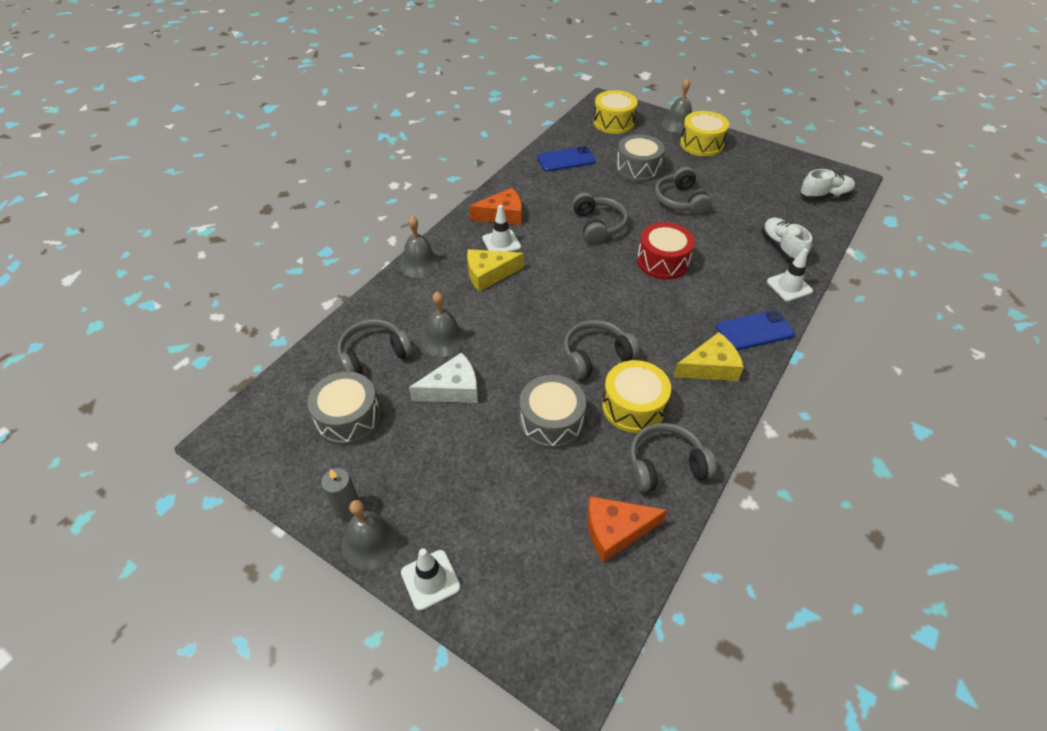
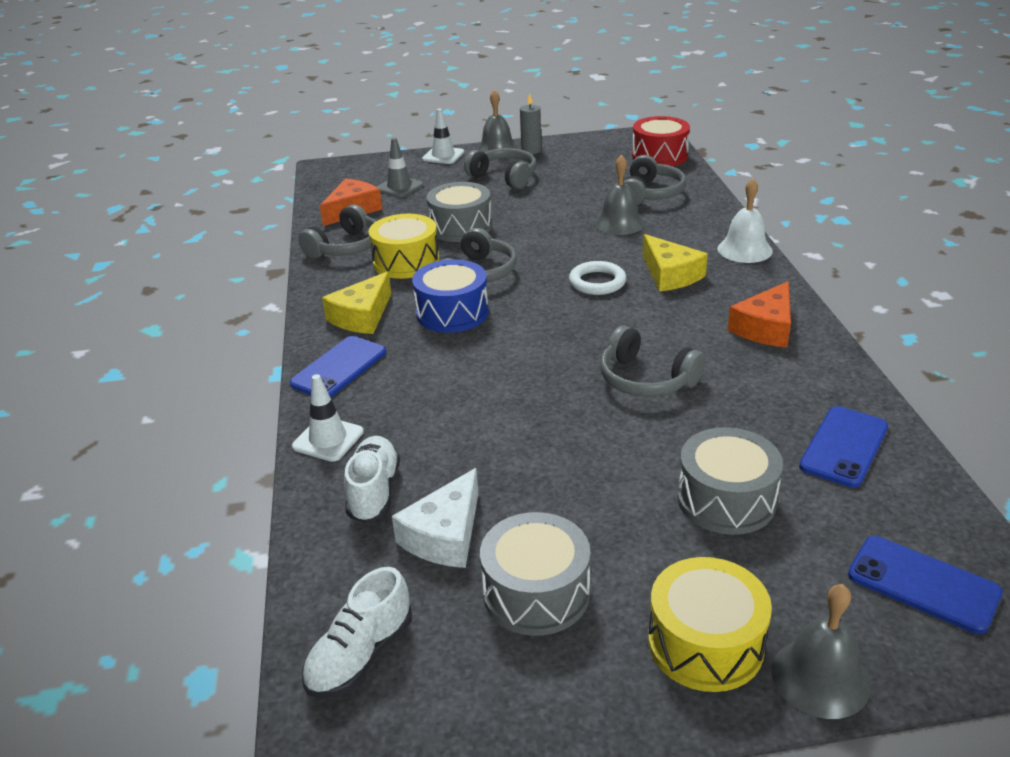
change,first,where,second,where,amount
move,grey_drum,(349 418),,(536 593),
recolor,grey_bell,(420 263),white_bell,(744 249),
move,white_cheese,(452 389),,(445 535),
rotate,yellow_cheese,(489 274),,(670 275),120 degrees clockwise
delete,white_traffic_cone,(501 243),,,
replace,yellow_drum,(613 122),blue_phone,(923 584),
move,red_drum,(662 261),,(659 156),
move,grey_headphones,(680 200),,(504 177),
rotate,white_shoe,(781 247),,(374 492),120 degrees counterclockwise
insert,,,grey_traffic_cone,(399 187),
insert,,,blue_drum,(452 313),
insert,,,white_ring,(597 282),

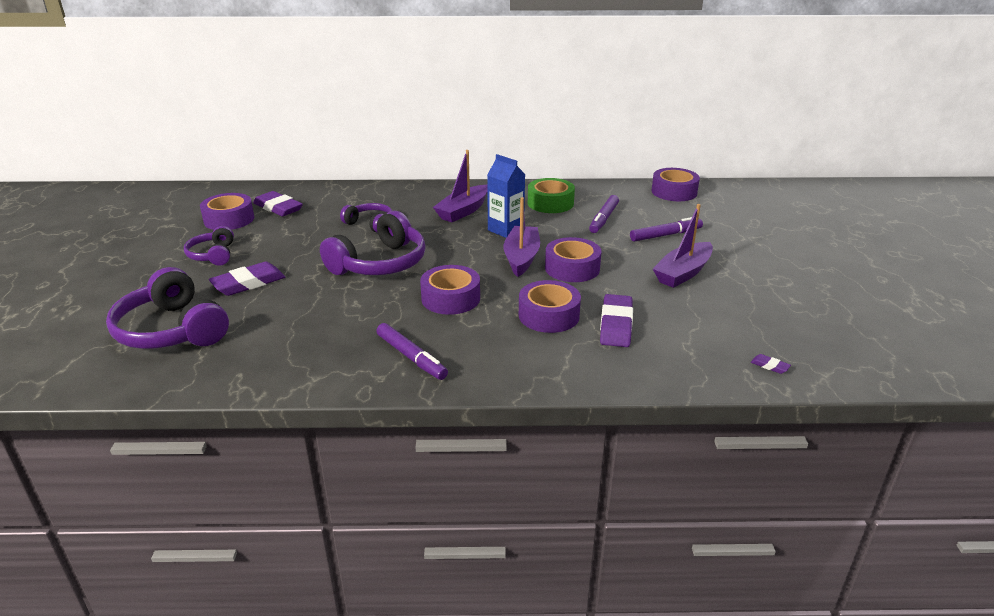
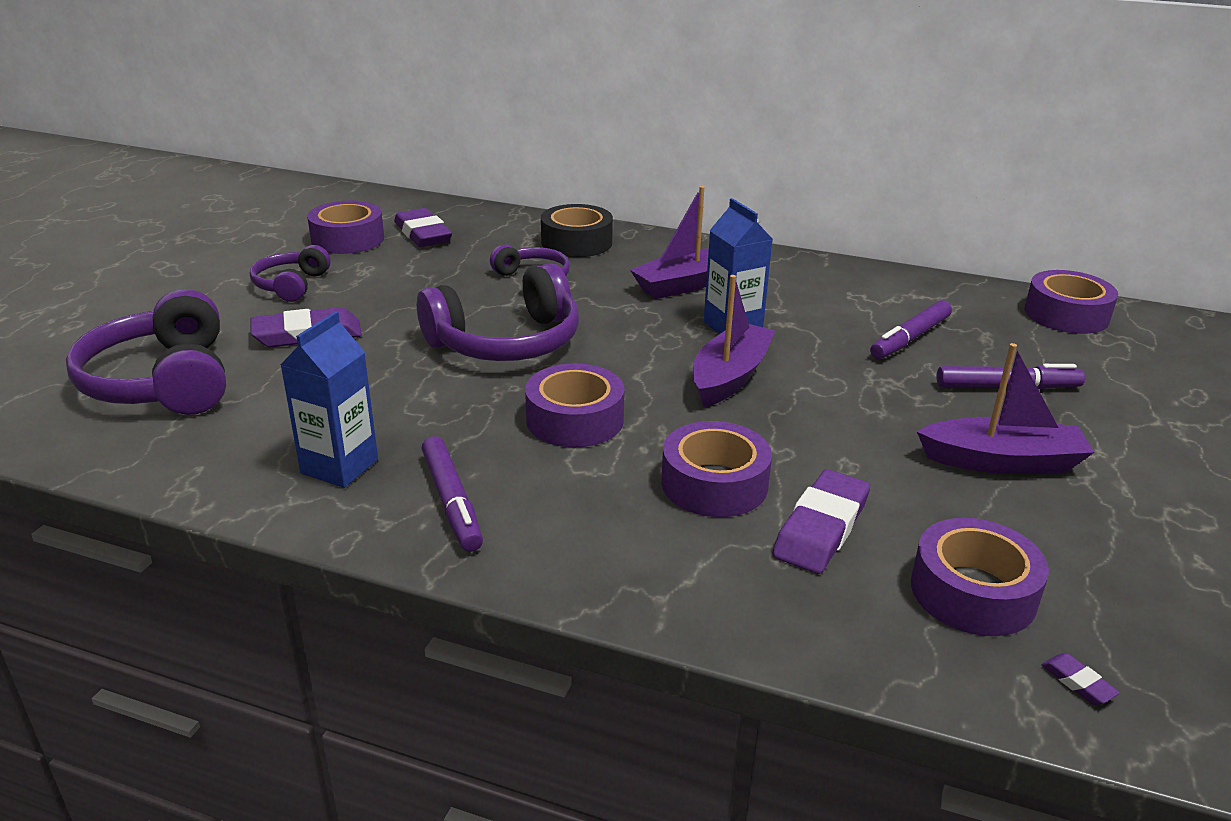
change,first,where,second,where,amount
delete,green_tape,(550 203),,,
move,purple_tape,(572 268),,(973 592),
rotate,purple_boat,(683 273),,(1001 461),150 degrees counterclockwise
insert,,,blue_carton,(339 466),
insert,,,black_tape,(576 242),

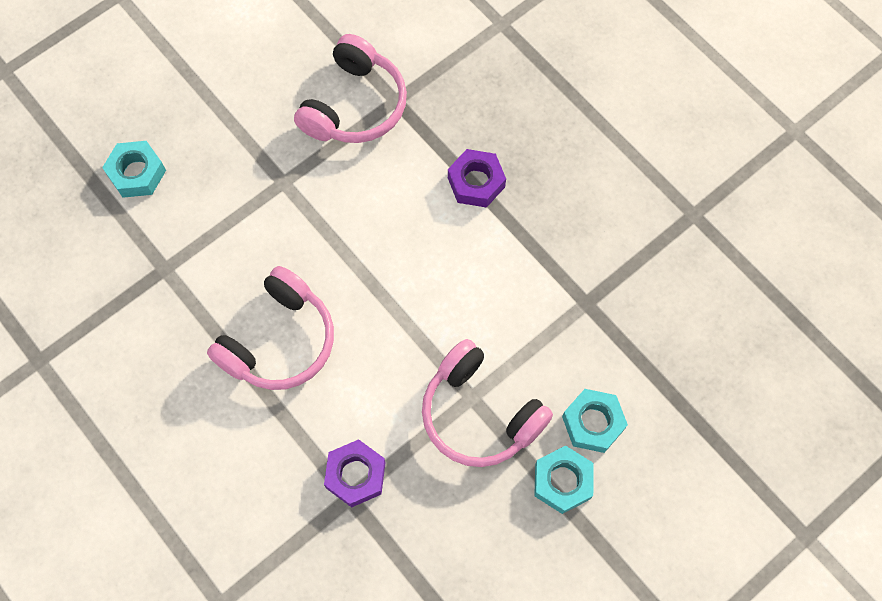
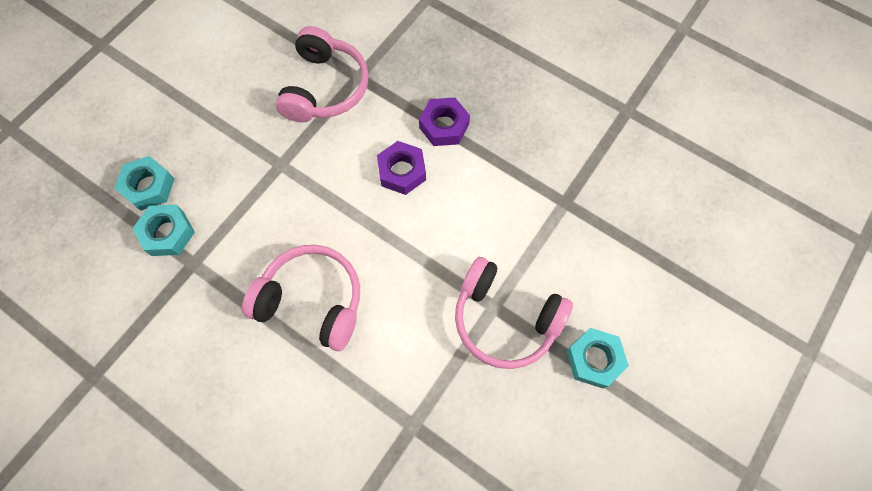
change,first,where,second,where,amount
rotate,pink_headphones,(279 341),,(312 301),90 degrees counterclockwise
move,purple_nut,(355 475),,(402 171),
move,turquoise_nut,(593 423),,(168 233),

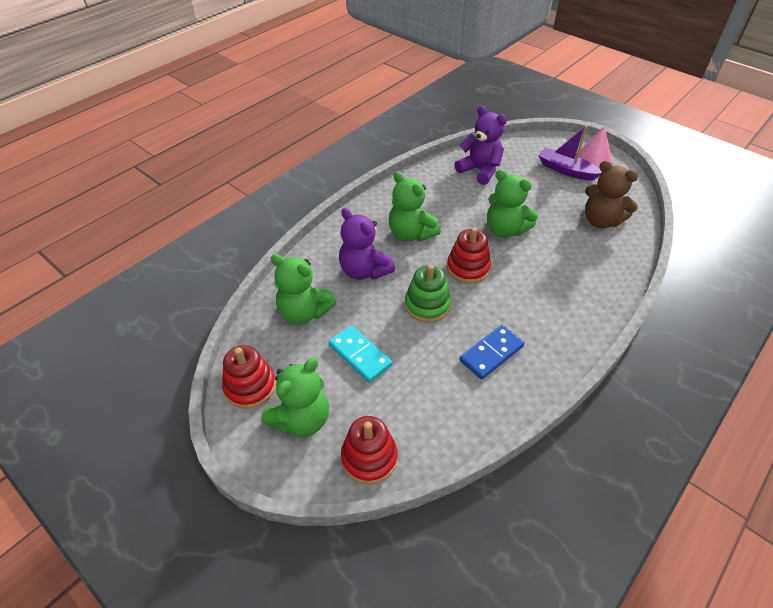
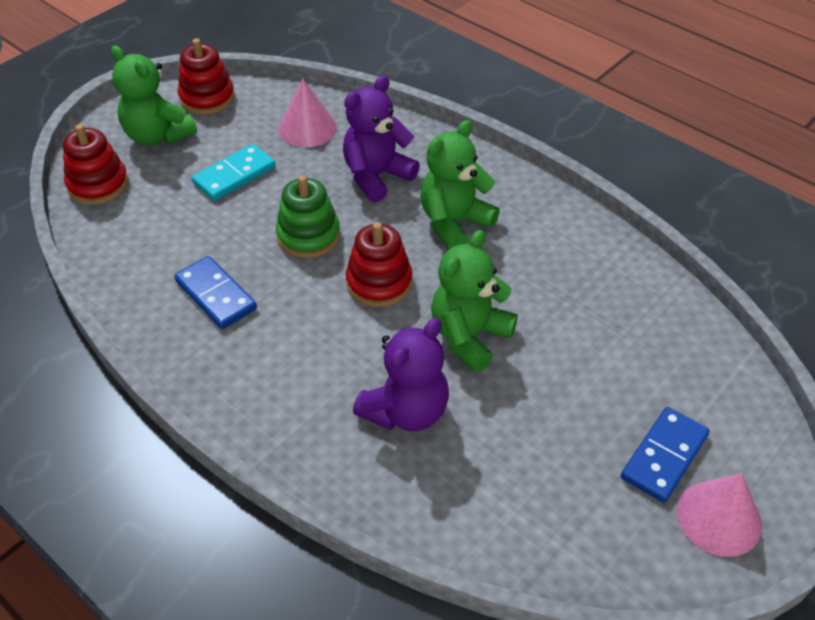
change,first,where,second,where,amount
replace,green_teddy_bear,(304 312),pink_cone,(307 128),
move,purple_teddy_bear,(480 170),,(406 411),
replace,purple_boat,(566 170),blue_domino,(664 456),
delete,brown_teddy_bear,(601 221),,,

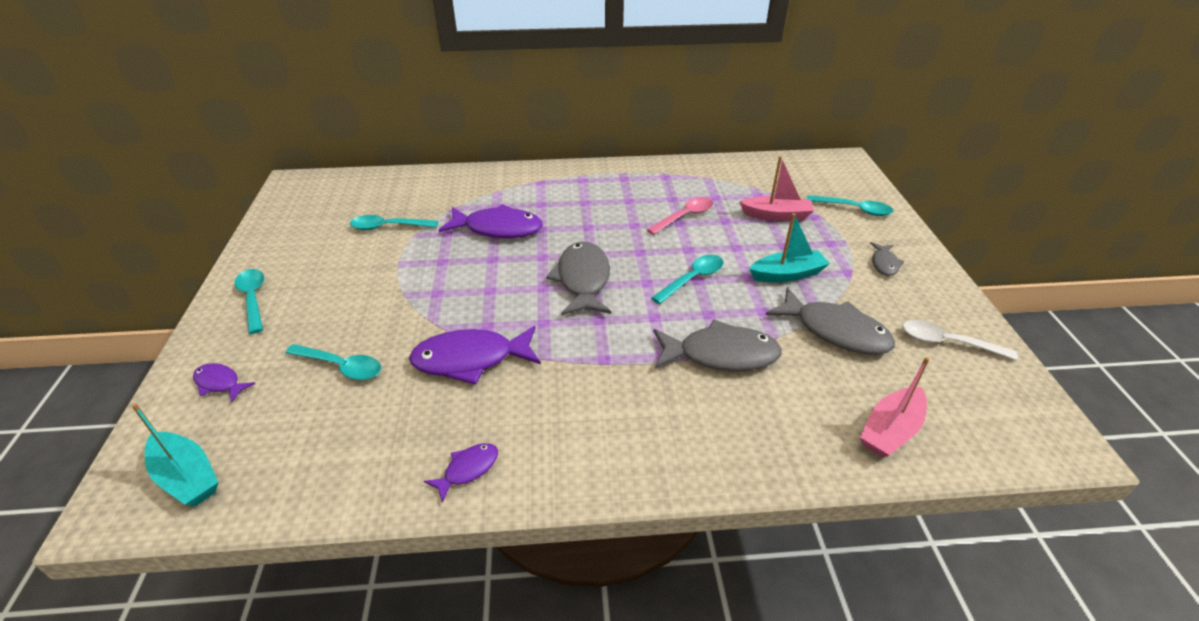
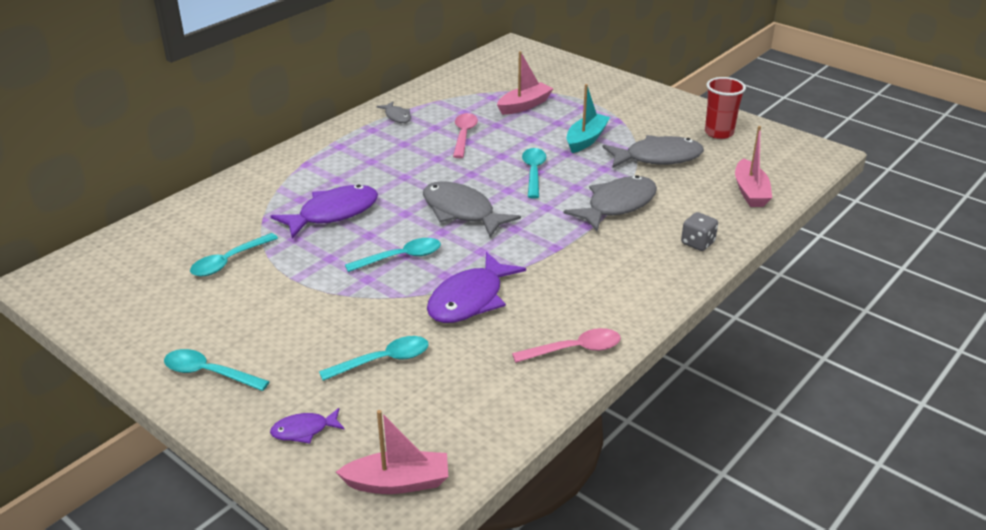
change,first,where,second,where,amount
recolor,turquoise_boat,(187 477),pink_boat,(398 482),
replace,purple_fish,(468 469),pink_spoon,(574 349),
move,turquoise_spoon,(854 209),,(401 257),
move,grey_fish,(884 264),,(397 116),
replace,white_spoon,(947 342),red_cup,(719 133),
insert,,,grey_dice,(697 243),

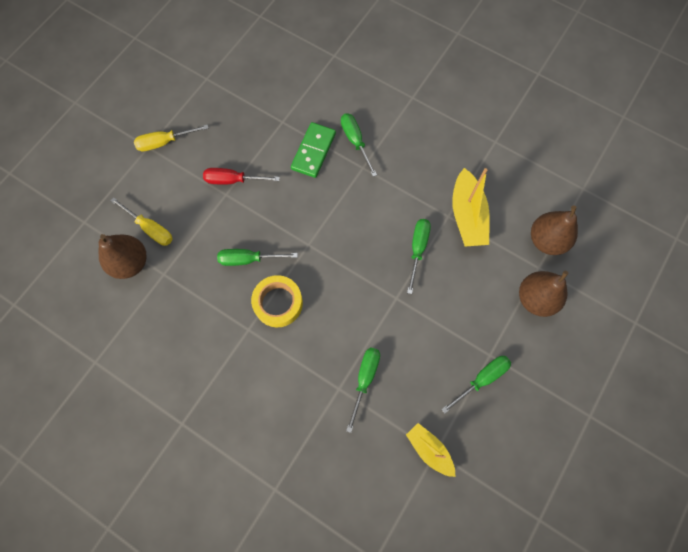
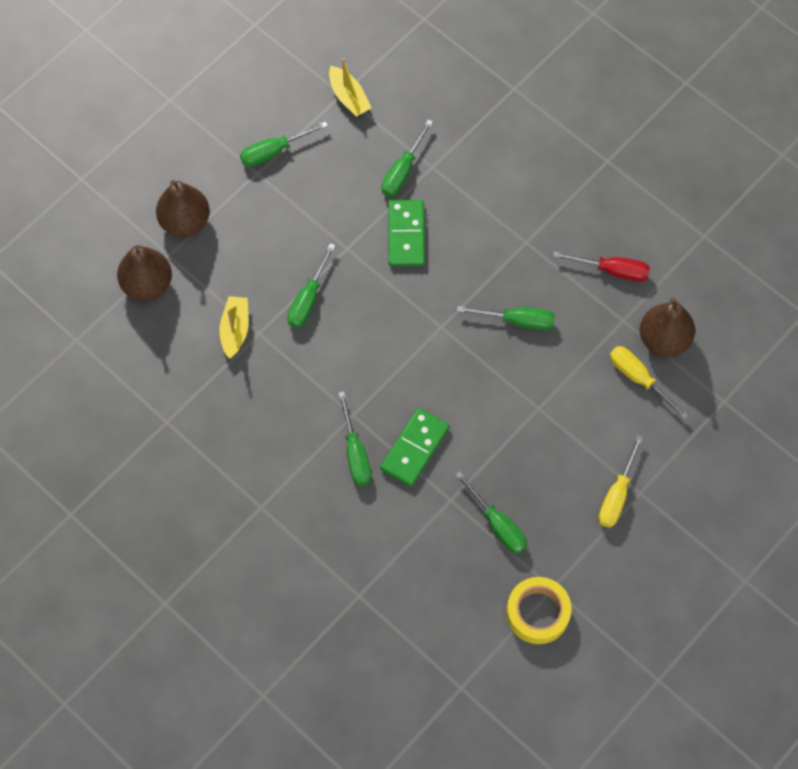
change,first,where,second,where,amount
rotate,yellow_screwdriver,(164 142),,(617 495),120 degrees clockwise
move,red_screwdriver,(233 180),,(612 270),
move,yellow_tape,(278 303),,(538 613),
resize,yellow_boat,(467 215),,(235 330),x0.63
insert,,,green_domino,(406 235),
insert,,,green_screwdriver,(497 524),

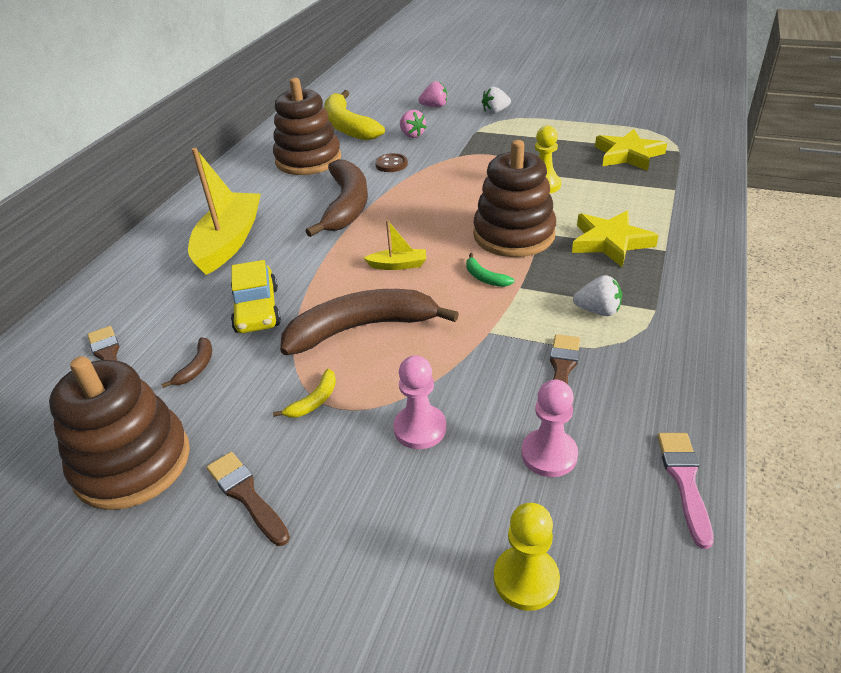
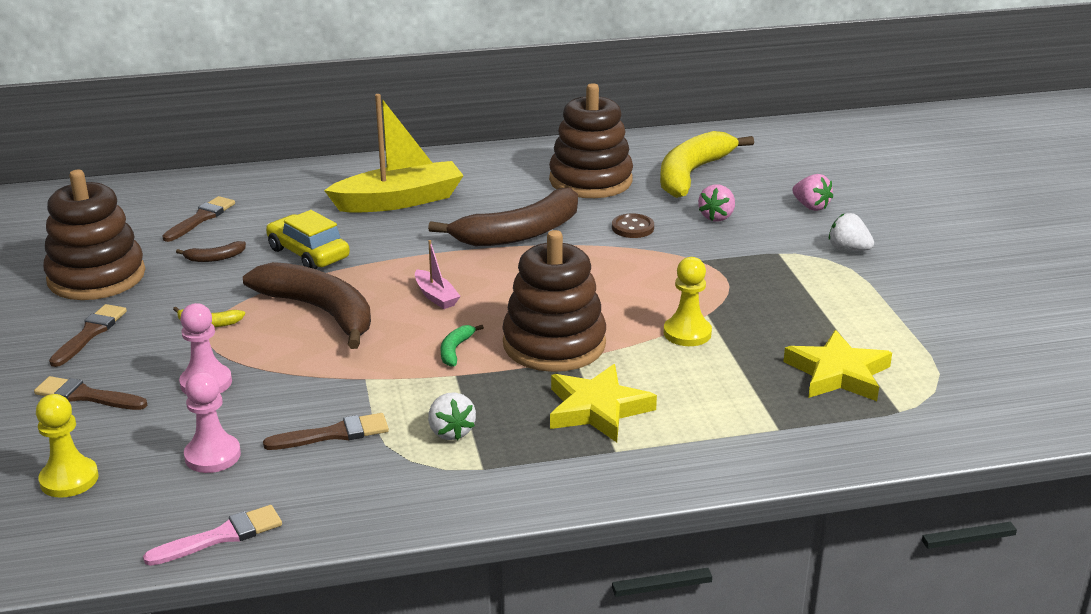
change,first,where,second,where,amount
rotate,yellow_car,(257 310),,(308 254),90 degrees clockwise
recolor,yellow_boat,(398 265),pink_boat,(436 296),
insert,,,brown_brush,(86 396),

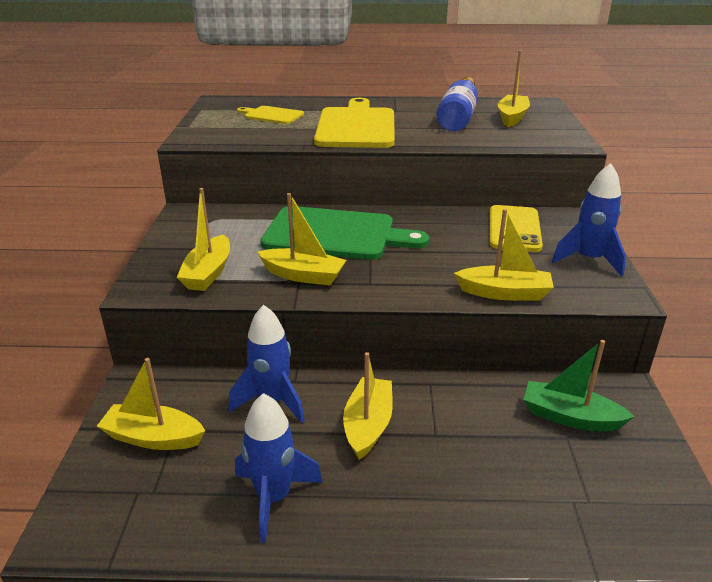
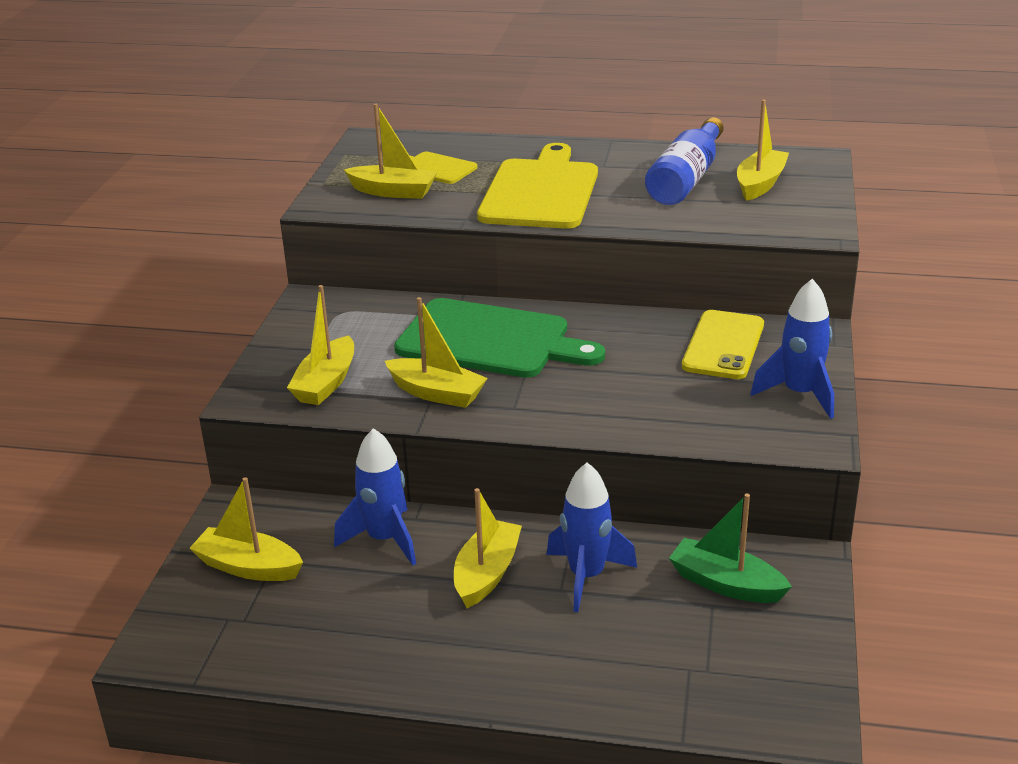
change,first,where,second,where,amount
move,blue_rocket,(274 498),,(586 576),
move,yellow_boat,(504 293),,(393 192),

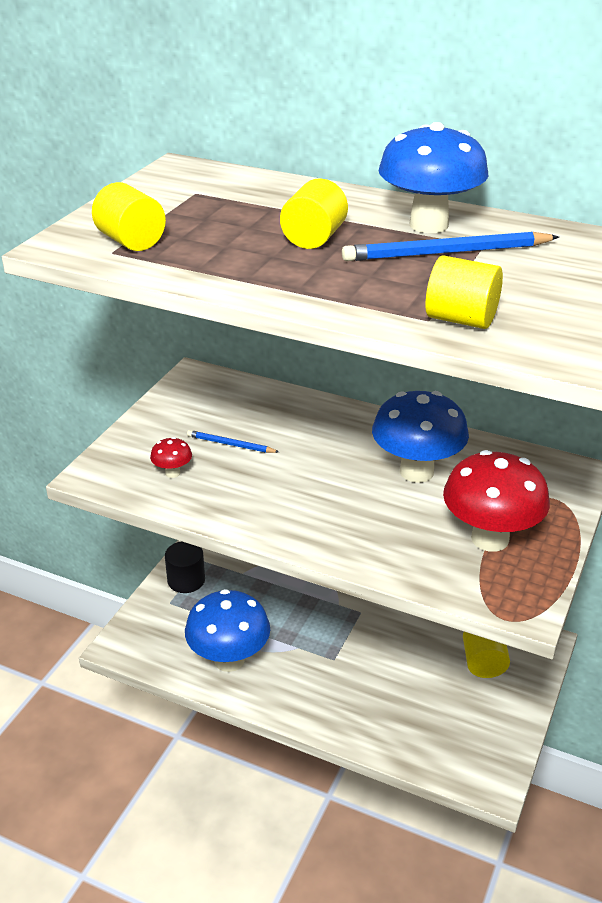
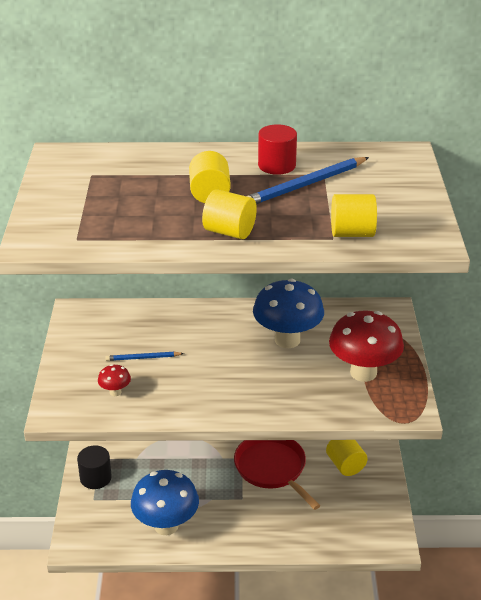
change,first,where,second,where,amount
move,yellow_cylinder,(131 241),,(229 232),
replace,blue_mushroom,(428 225),red_cylinder,(277 165),
insert,,,red_pan,(272 469),

